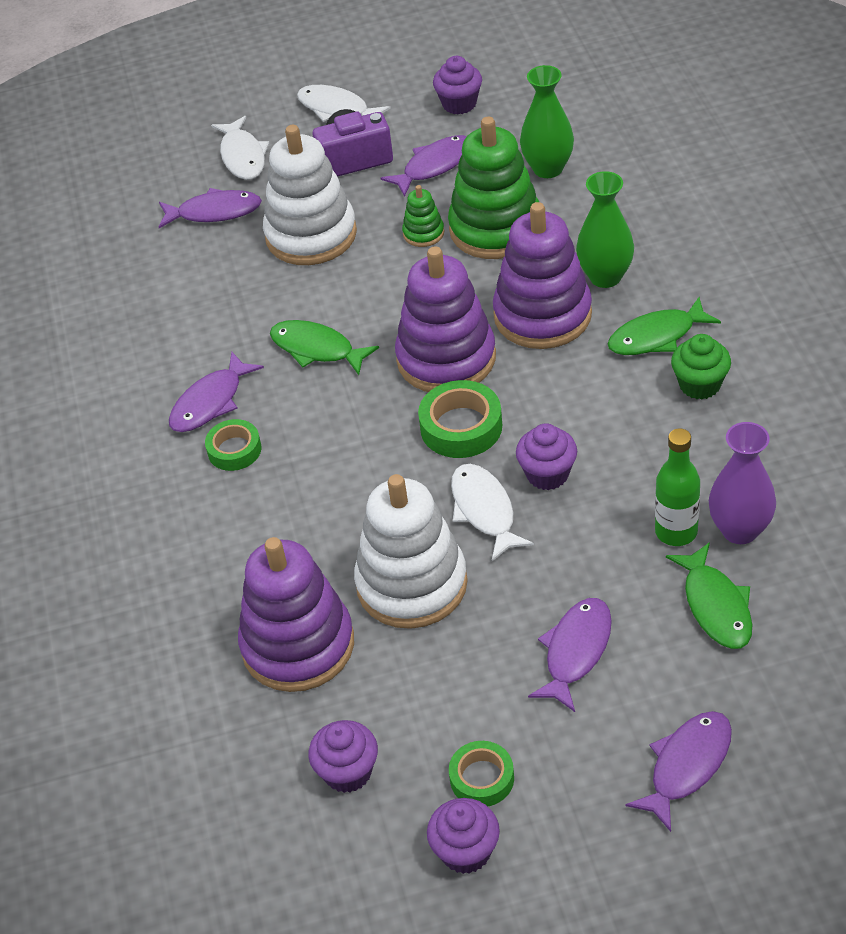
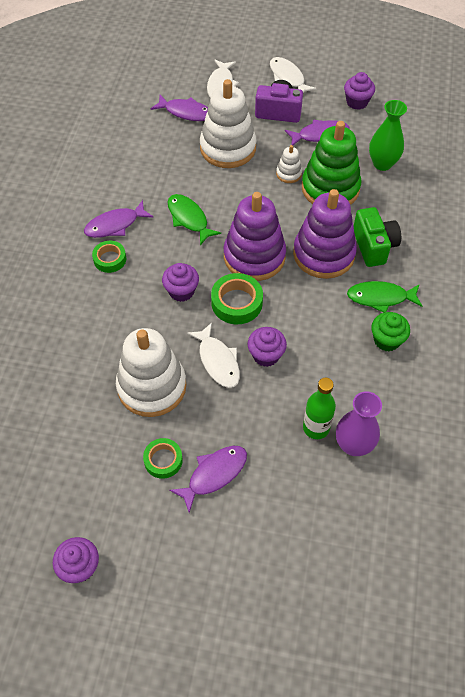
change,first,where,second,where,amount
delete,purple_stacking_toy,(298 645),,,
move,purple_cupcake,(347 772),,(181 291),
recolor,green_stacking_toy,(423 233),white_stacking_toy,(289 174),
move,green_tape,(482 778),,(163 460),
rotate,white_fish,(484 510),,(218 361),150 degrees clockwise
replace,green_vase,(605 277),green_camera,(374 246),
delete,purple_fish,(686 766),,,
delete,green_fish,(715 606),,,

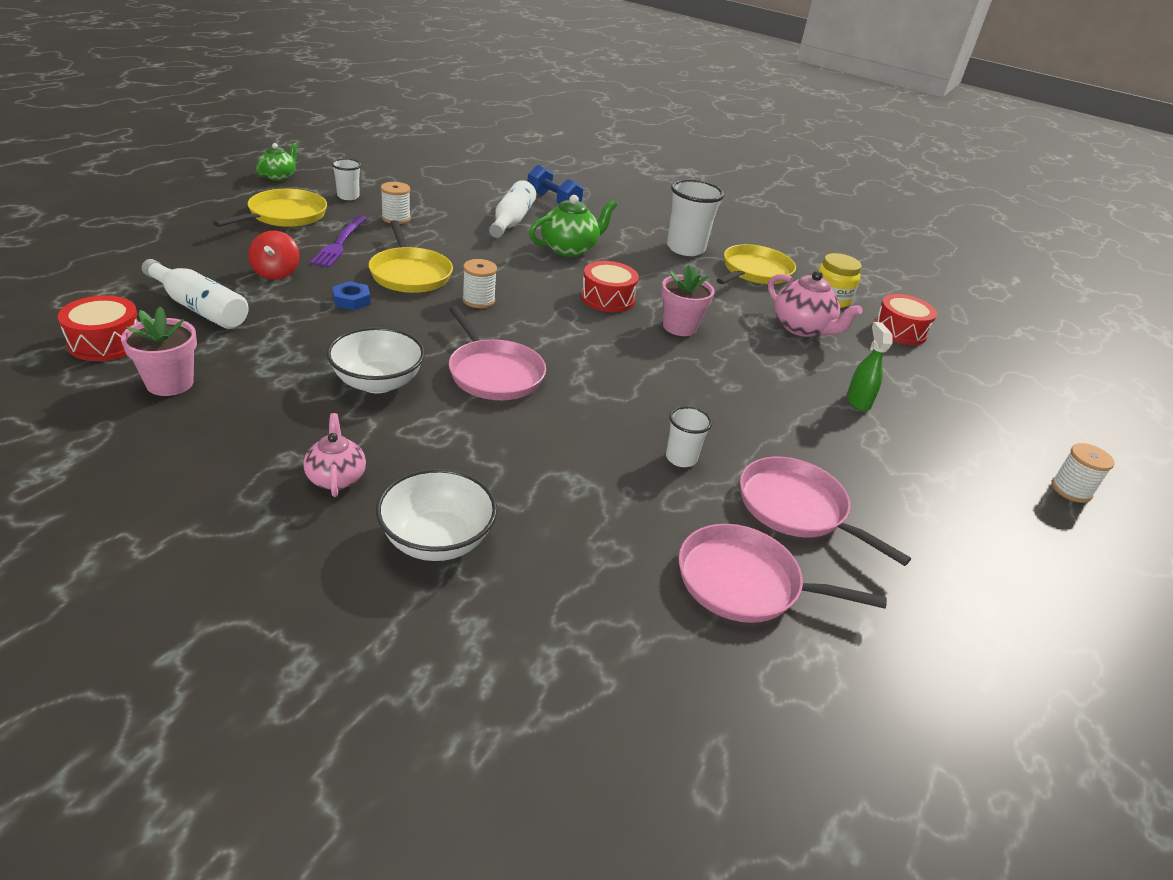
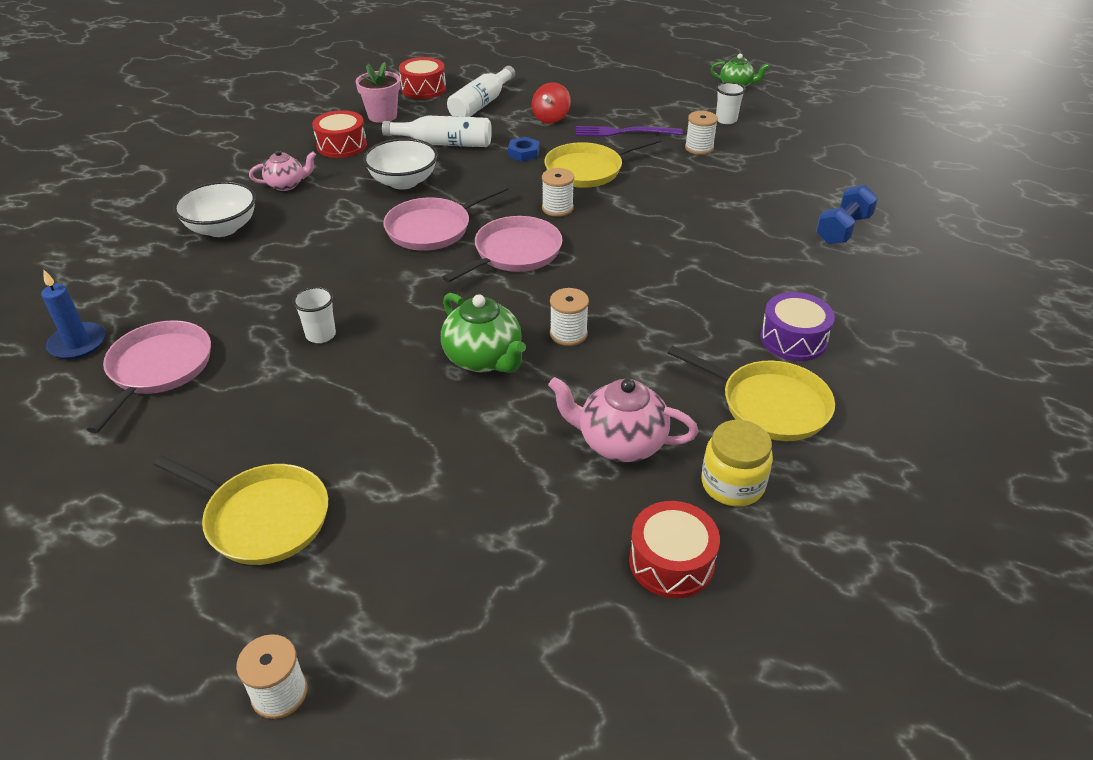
change,first,where,second,where,amount
move,yellow_pan,(284 215),,(263 518),
rotate,red_spinning_top,(276 273),,(551 118),60 degrees counterclockwise
move,white_bottle,(511 221),,(444 143),
move,green_teapot,(569 249),,(484 359),
move,red_drum,(607 298),,(341 145),
replace,pink_flower_pot,(679 327),white_spool,(568 334),
replace,white_cup,(685 248),purple_drum,(793 339),
move,pink_pan,(796 508),,(514 253),
rotate,pink_teapot,(802 328),,(620 443),60 degrees clockwise
delete,green_spray_bottle,(858 401),,,
insert,,,blue_candle,(78 343),

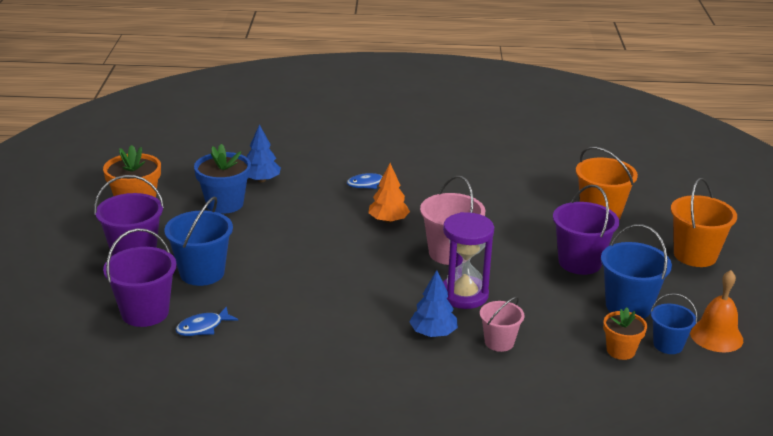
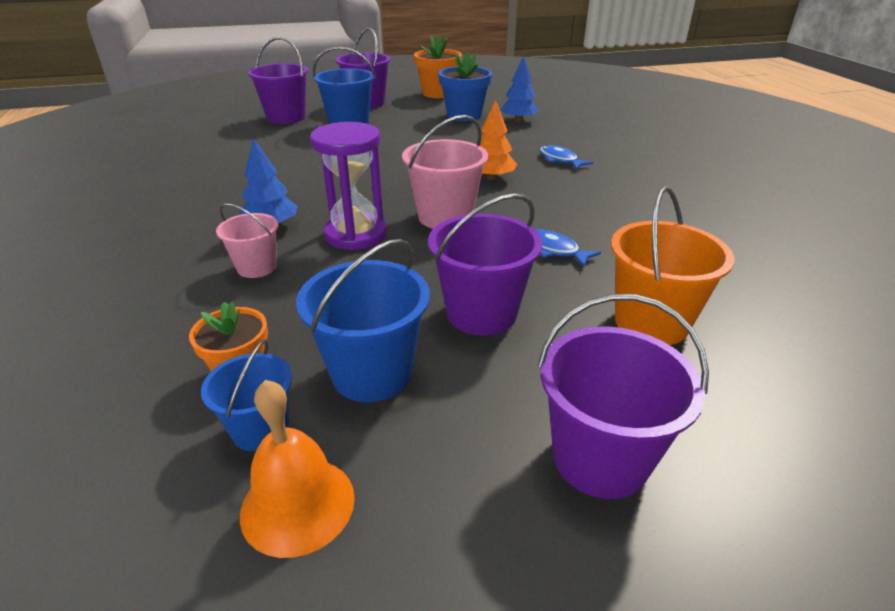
change,first,where,second,where,amount
move,blue_fish,(203 327),,(554 250),
recolor,orange_bucket,(695 255),purple_bucket,(600 458),

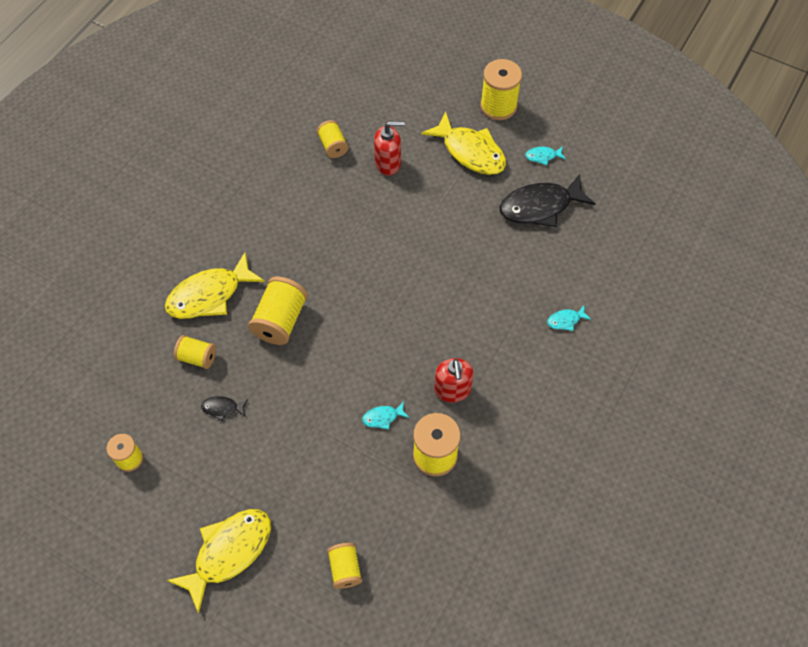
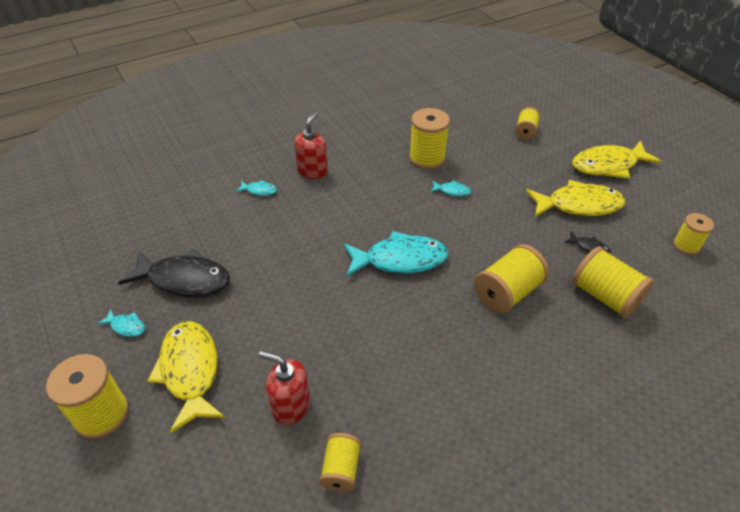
change,first,where,second,where,amount
move,yellow_fish,(209 295),,(578 205),
resize,yellow_spool,(197 357),,(605 296),x1.64
move,red_soap_dispenser,(452 390),,(312 171),
insert,,,turquoise_fish,(400 260),

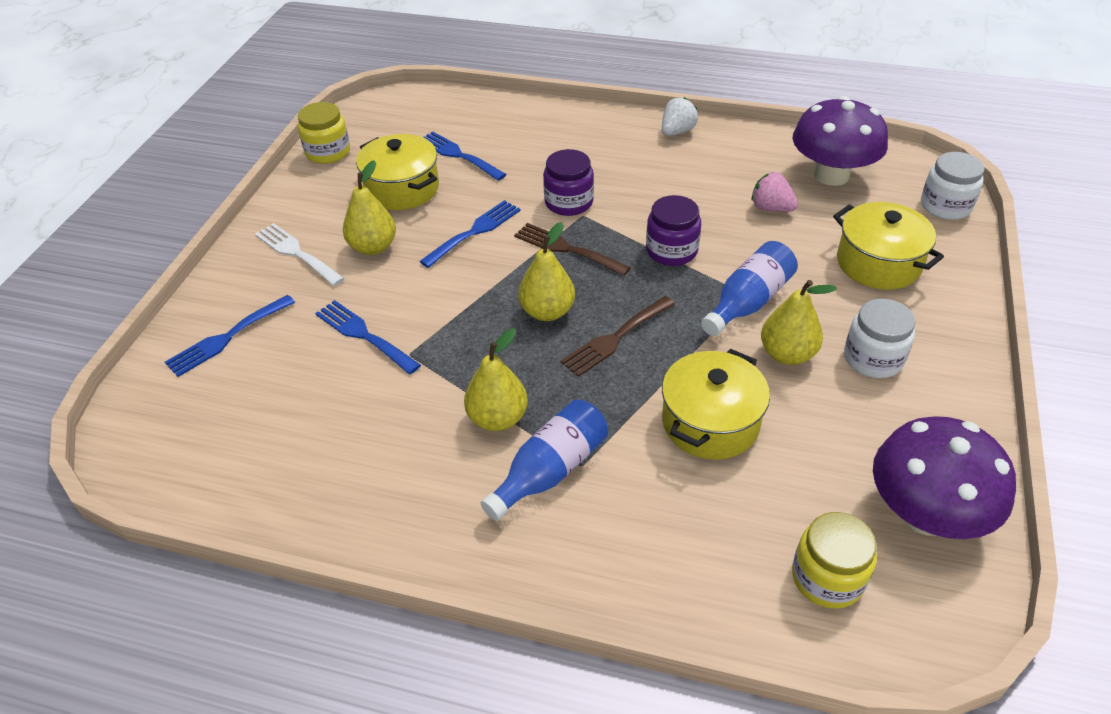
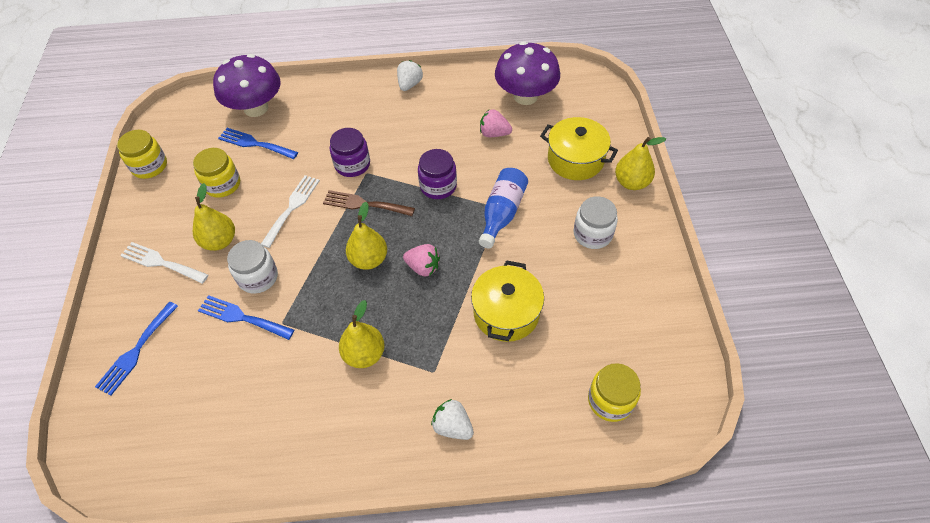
change,first,where,second,where,amount
replace,yellow_pot,(402 189),yellow_jar,(222 184),
recolor,blue_fork,(474 232),white_fork,(292 207),
delete,blue_bottle,(550 471),,,
replace,brown_fork,(615 338),pink_strawberry,(423 267),
move,yellow_pear,(787 354),,(631 182),
move,purple_mushroom,(925 514),,(256 108),
move,white_jar,(945 206),,(258 277),
insert,,,white_strawberry,(452 426),

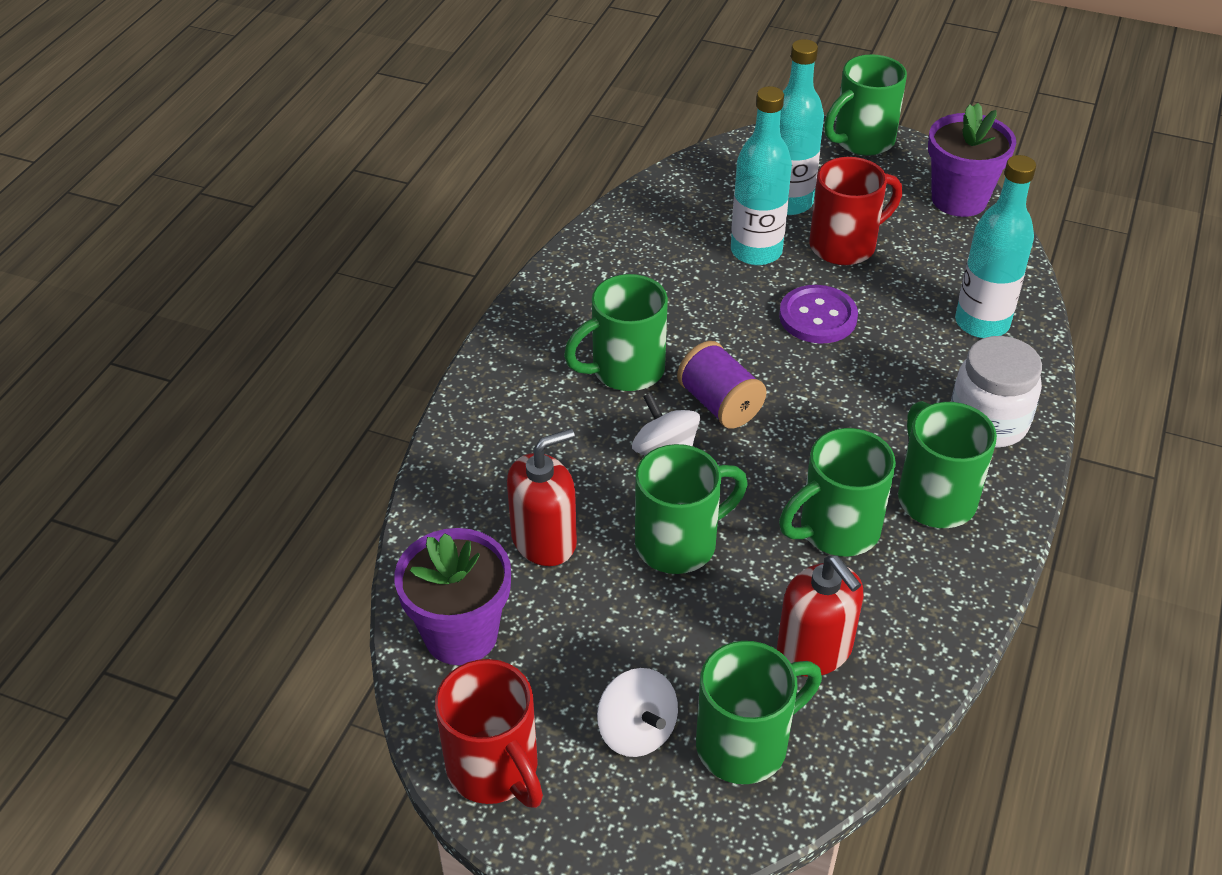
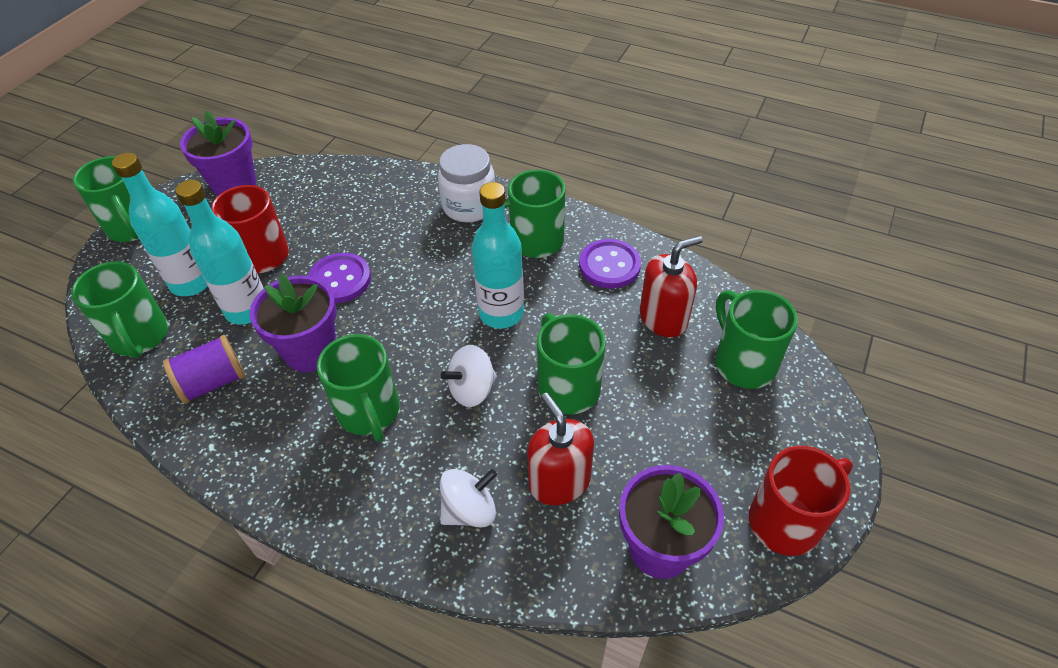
change,first,where,second,where,amount
move,white_spinning_top,(637 731),,(469 510),
move,purple_spool,(719 404),,(213 382),
move,green_mug,(836 530),,(140 337),
move,turquoise_bottle,(982 323),,(501 313),
insert,,,purple_flower_pot,(310 351),
insert,,,purple_button,(609 265),

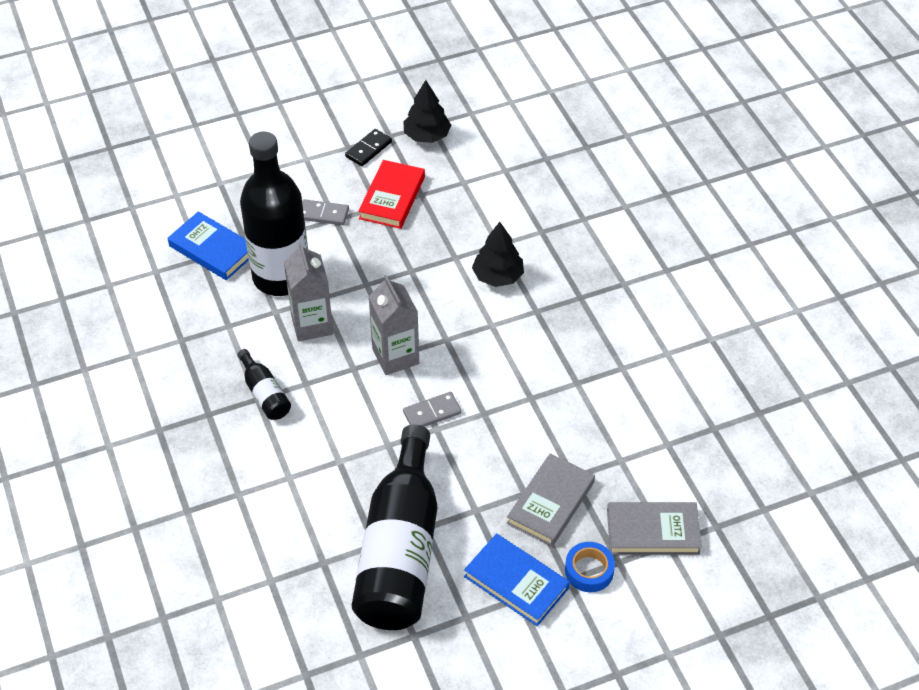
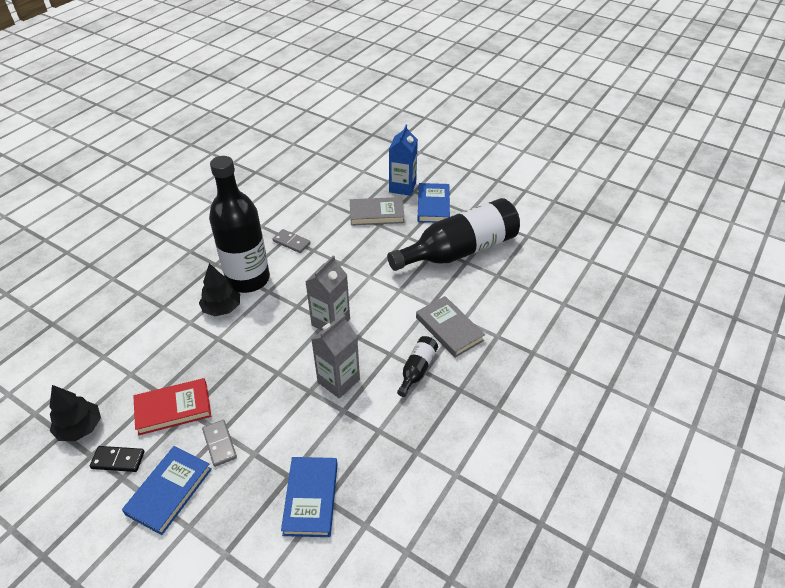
change,first,where,second,where,amount
move,black_bottle,(281 277),,(248 279),
move,grey_domino,(432 413),,(291 242),
replace,blue_tape,(589 570),blue_carton,(402 187),
move,grey_book,(653 532),,(449 329),
insert,,,blue_book,(169 491),

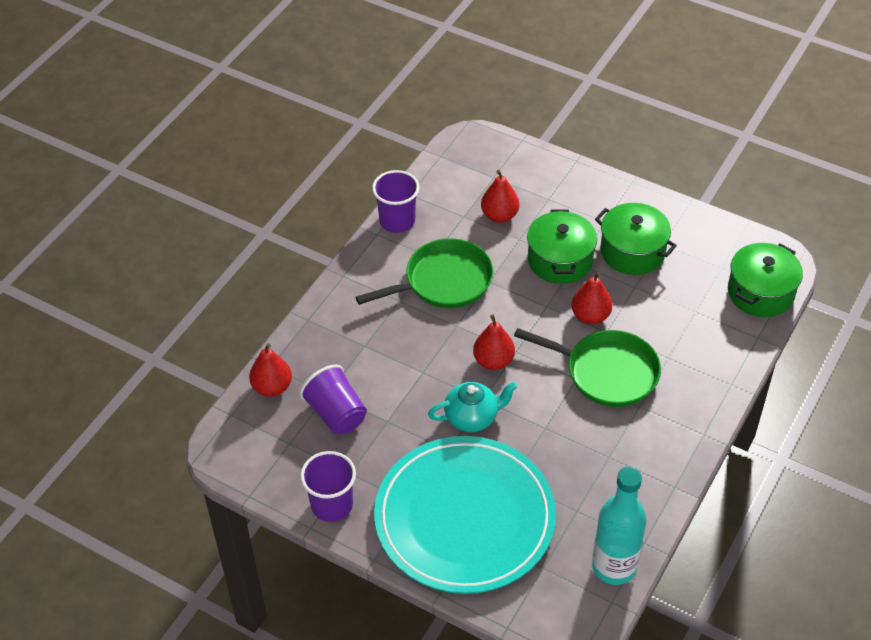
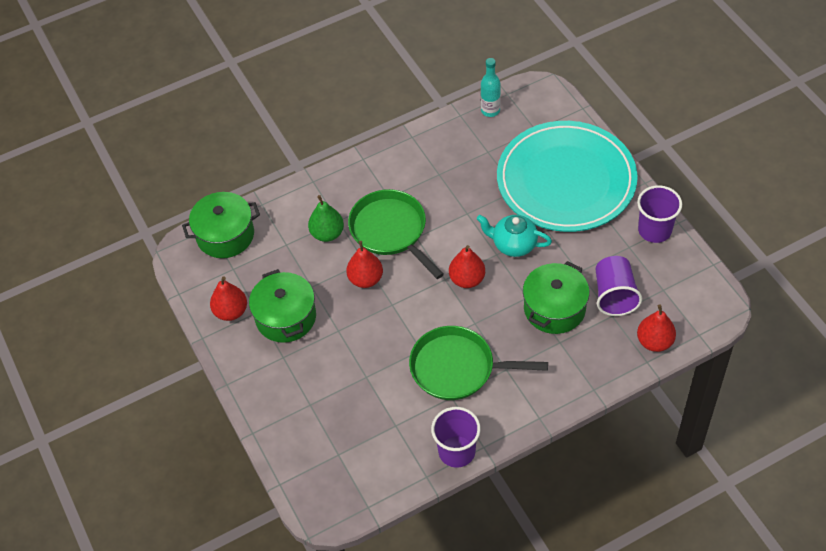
change,first,where,second,where,amount
move,red_pear,(499 215),,(231 311),
move,green_pot,(560 260),,(554 308),
resize,turquoise_bottle,(614 567),,(490 110),x0.59
insert,,,green_pear,(327 233),

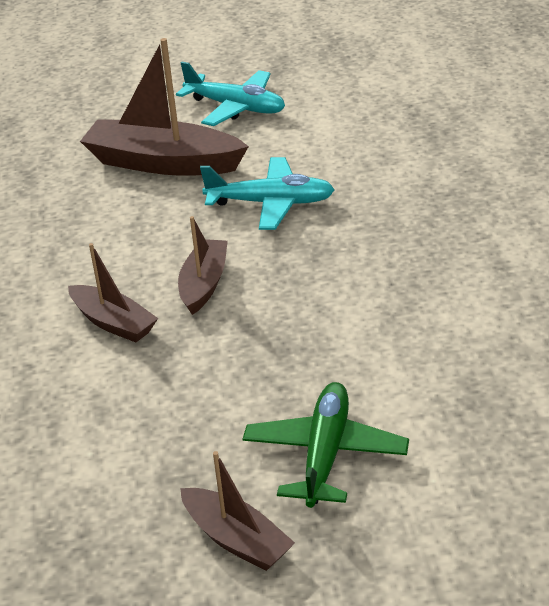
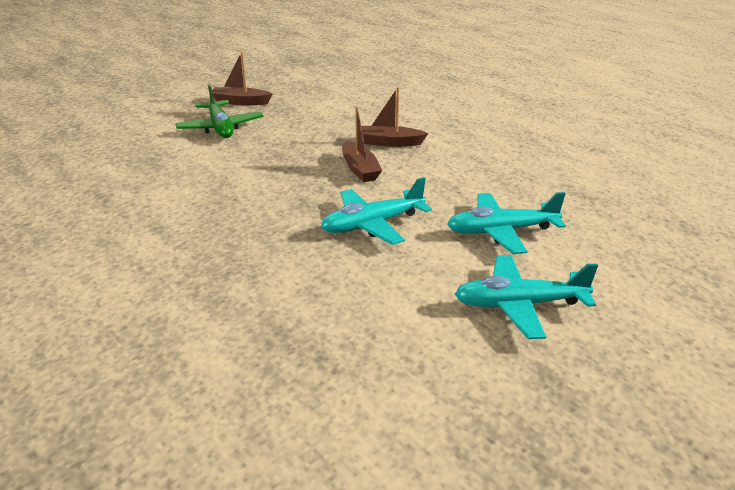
change,first,where,second,where,amount
replace,brown_boat,(163 163),turquoise_plane,(501 231),

